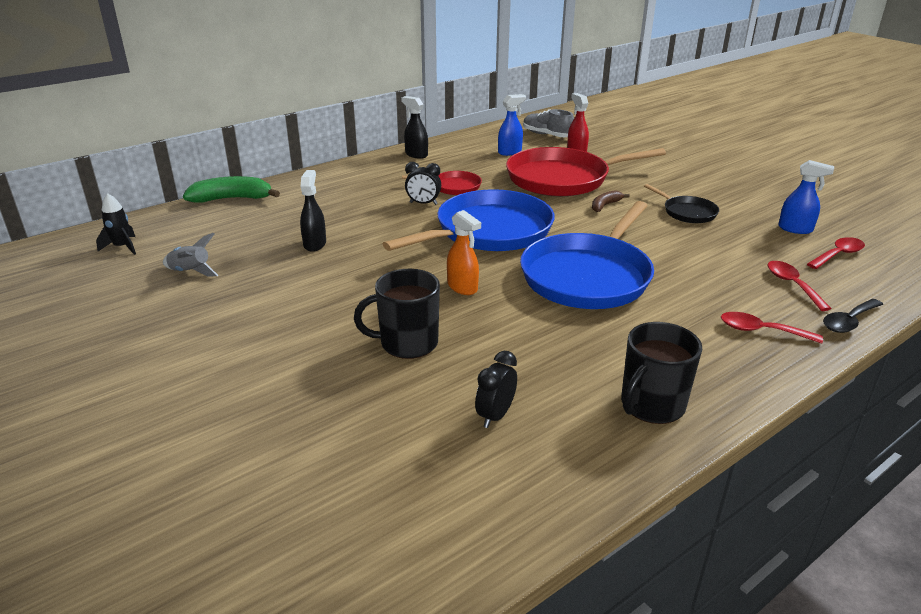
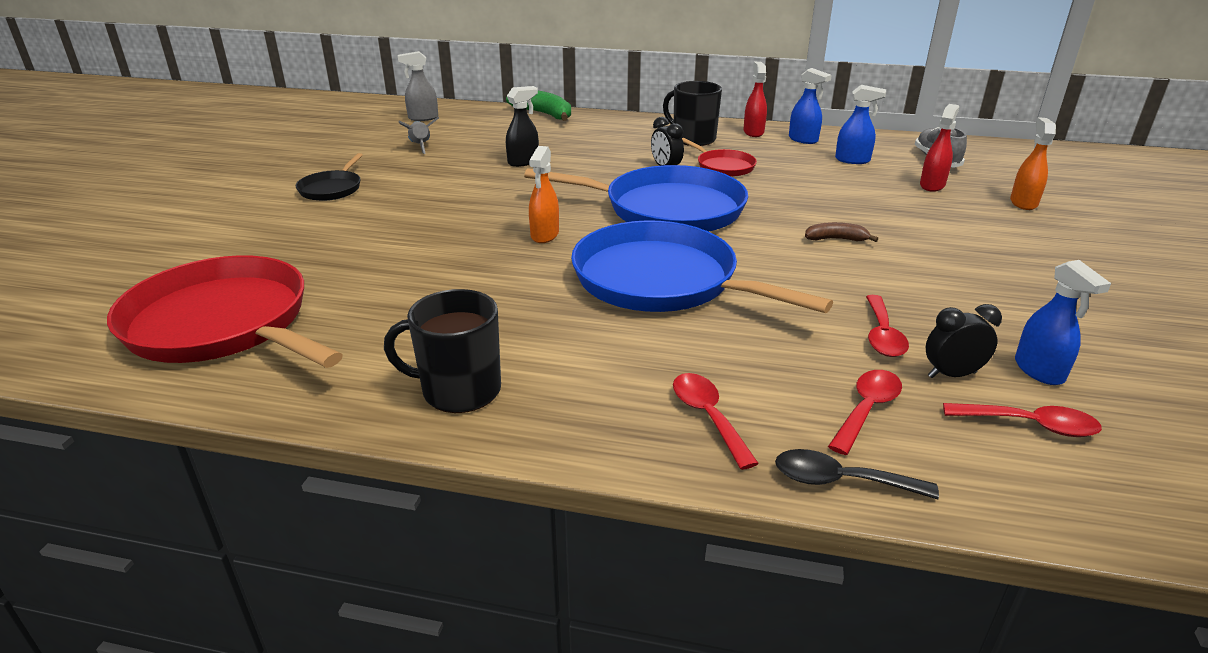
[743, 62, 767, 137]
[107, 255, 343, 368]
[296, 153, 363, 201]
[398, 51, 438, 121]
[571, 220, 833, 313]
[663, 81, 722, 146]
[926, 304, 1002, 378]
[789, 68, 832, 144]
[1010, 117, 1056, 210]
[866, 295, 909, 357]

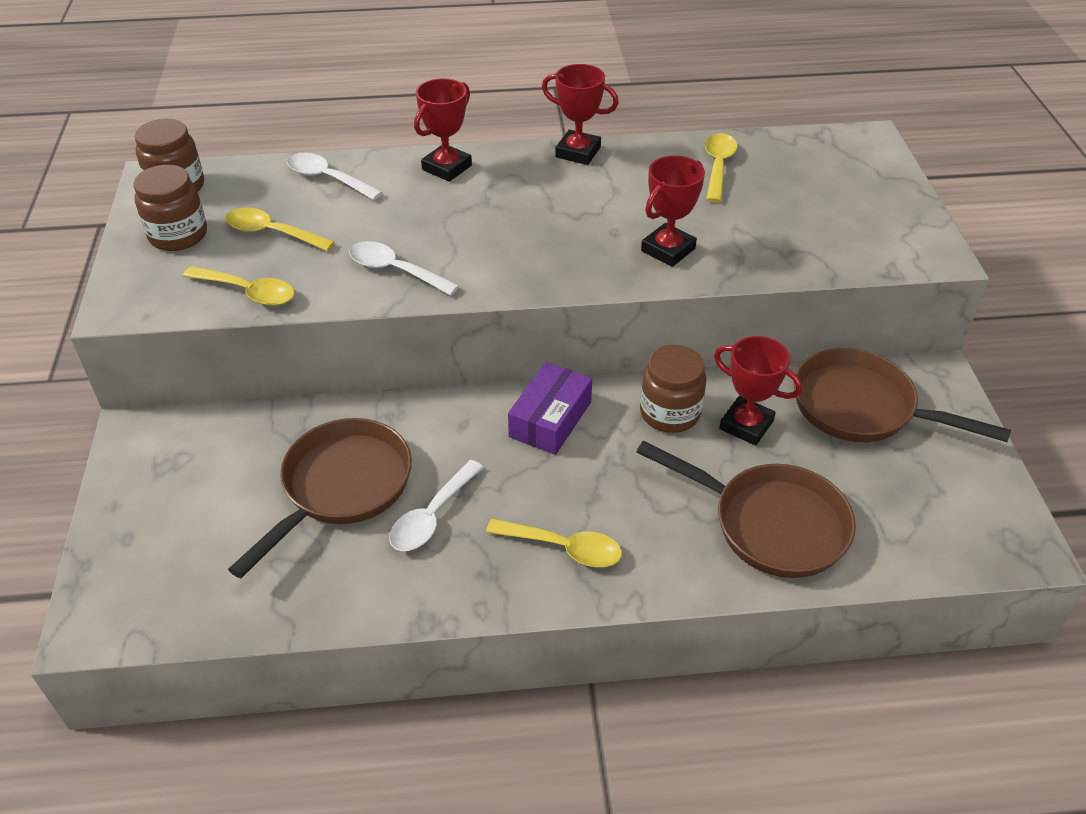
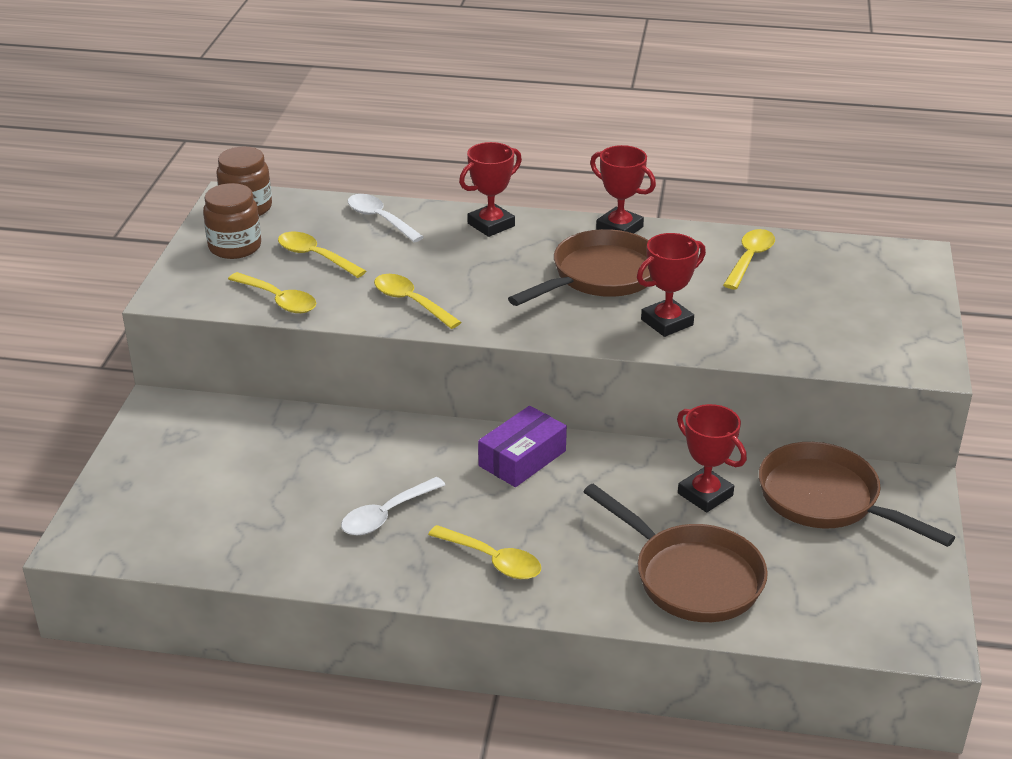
[374, 274, 462, 329]
[640, 345, 706, 433] (first image)
[508, 229, 652, 306]

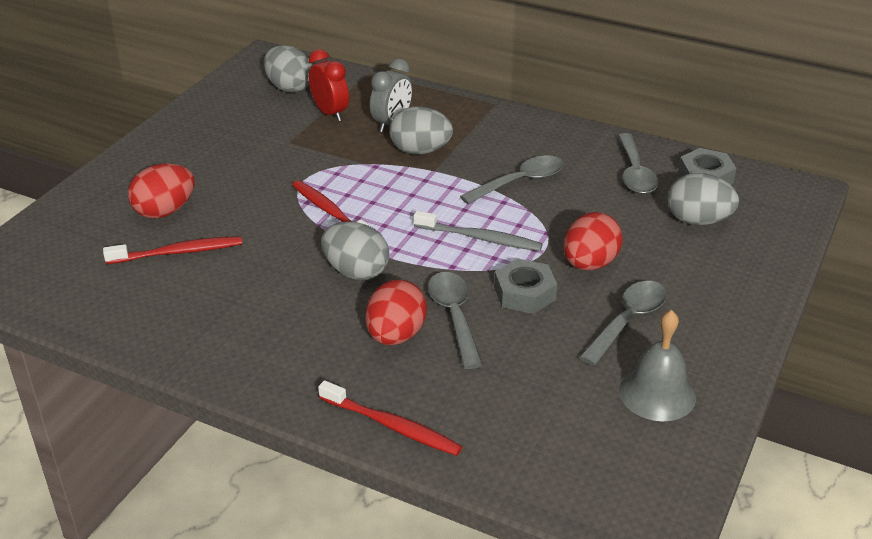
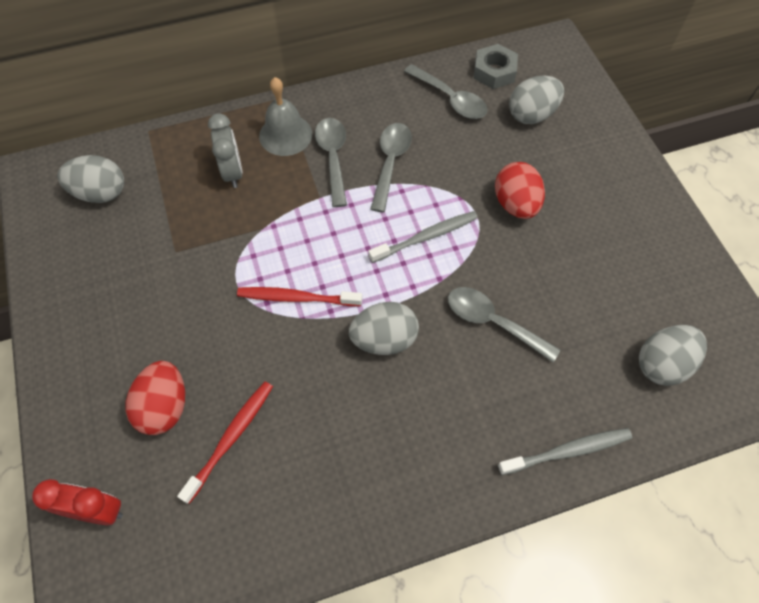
[32, 479, 123, 525]
[639, 325, 707, 386]
[494, 259, 557, 314] (first image)
[365, 280, 427, 345] (first image)
[315, 118, 347, 207]
[259, 77, 312, 156]
[498, 428, 632, 475]

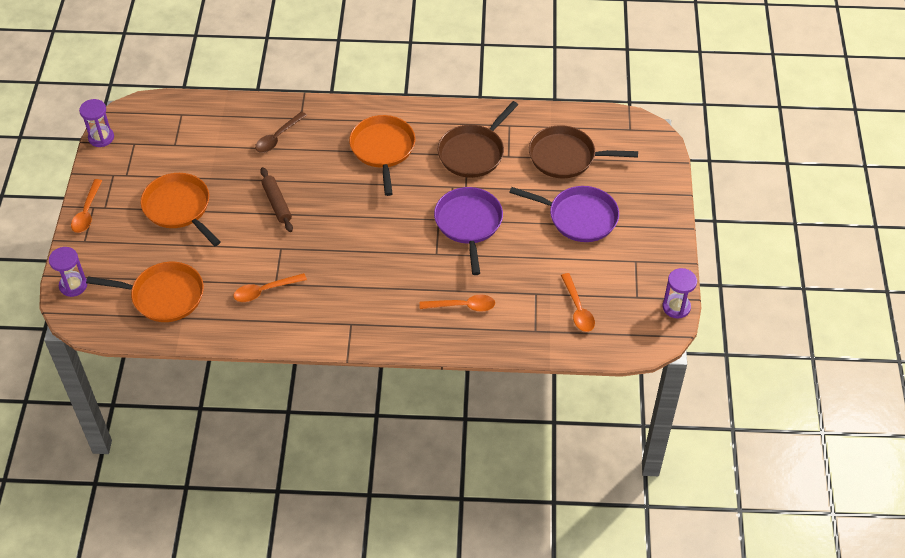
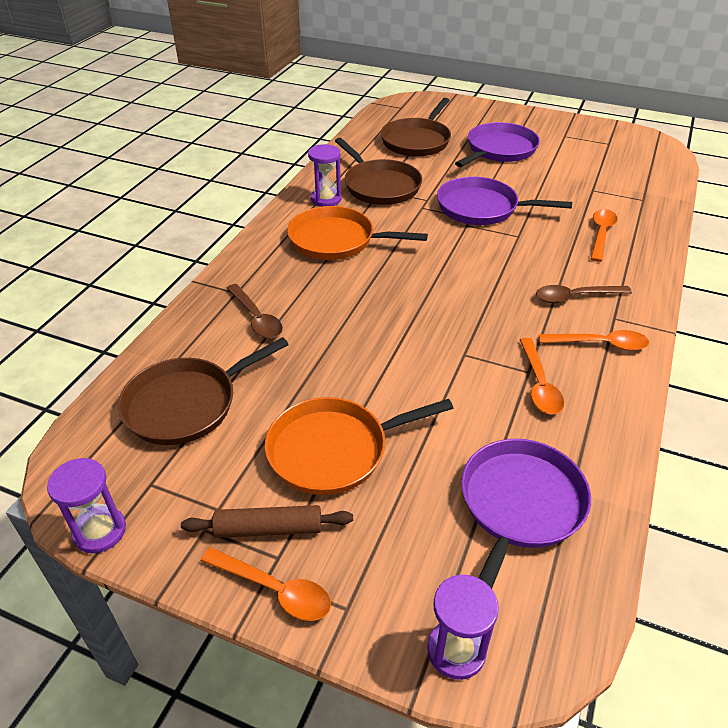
[181, 505, 353, 538]
[461, 439, 591, 589]
[308, 144, 342, 207]
[539, 330, 649, 351]
[536, 285, 632, 303]
[118, 337, 289, 445]

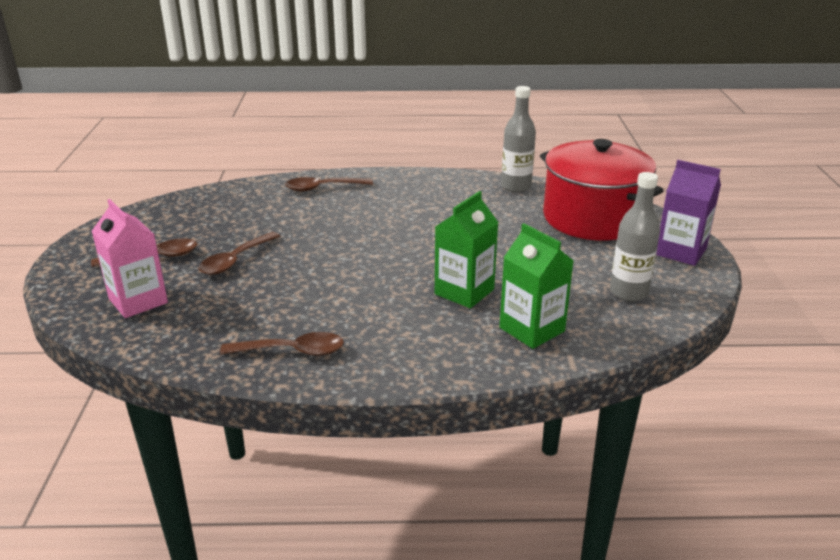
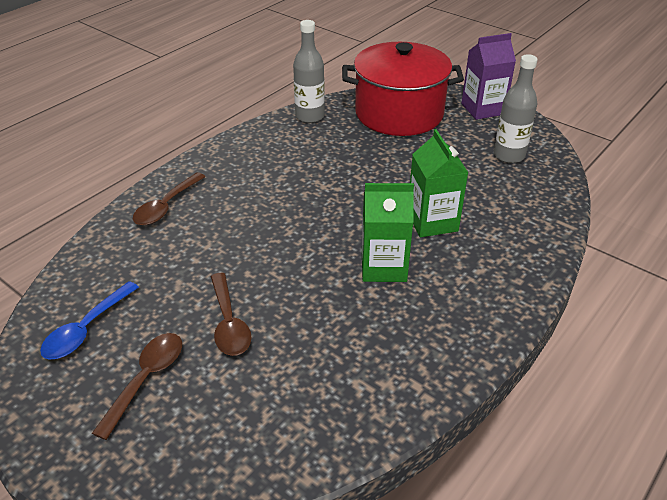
[92, 199, 168, 318] (first image)
[362, 183, 414, 282]
[220, 332, 344, 356] (first image)
[40, 281, 139, 360]

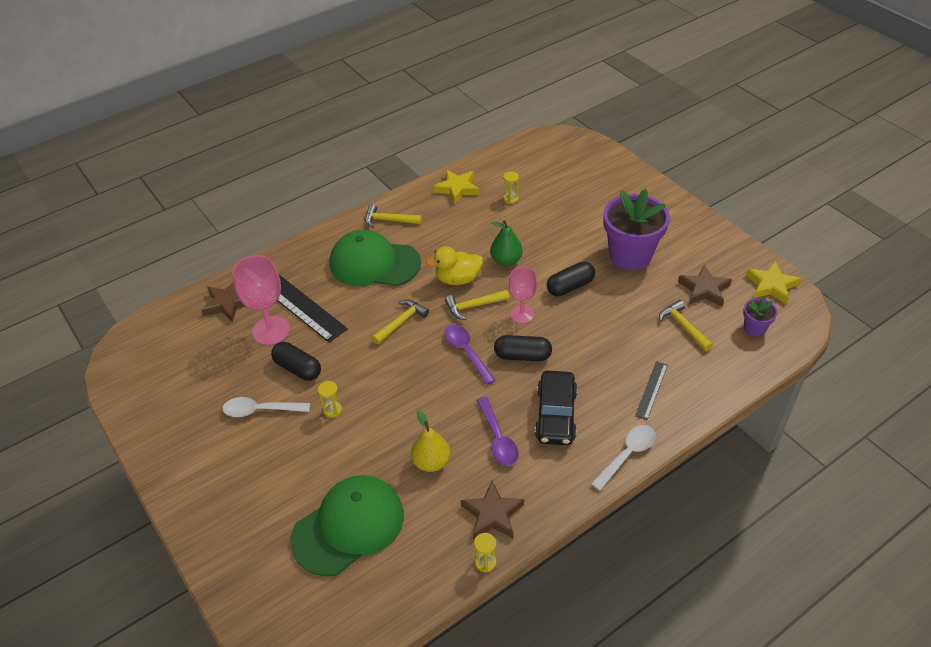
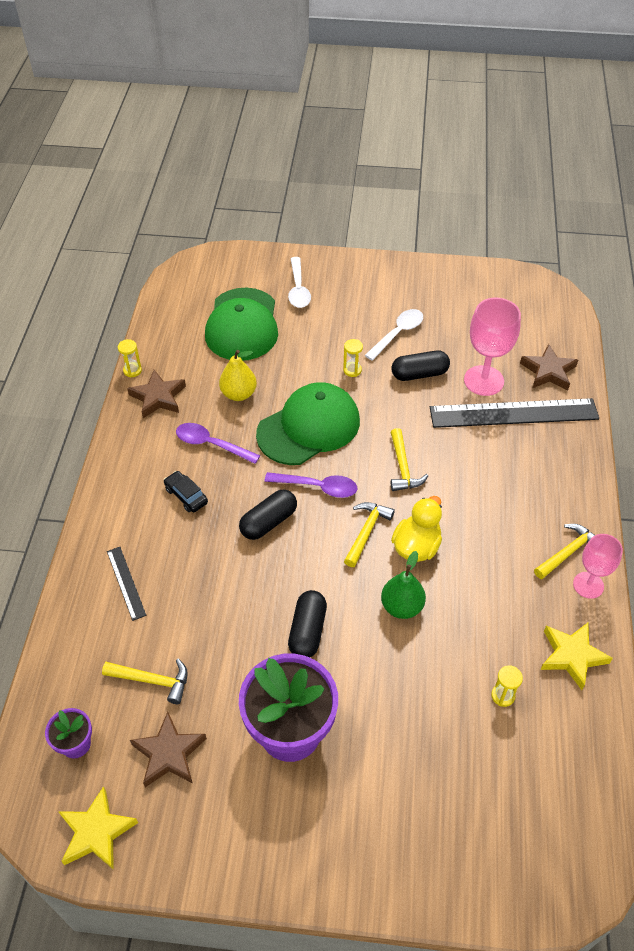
[256, 382, 360, 465]
[573, 534, 623, 599]
[164, 471, 208, 512]
[288, 257, 311, 308]

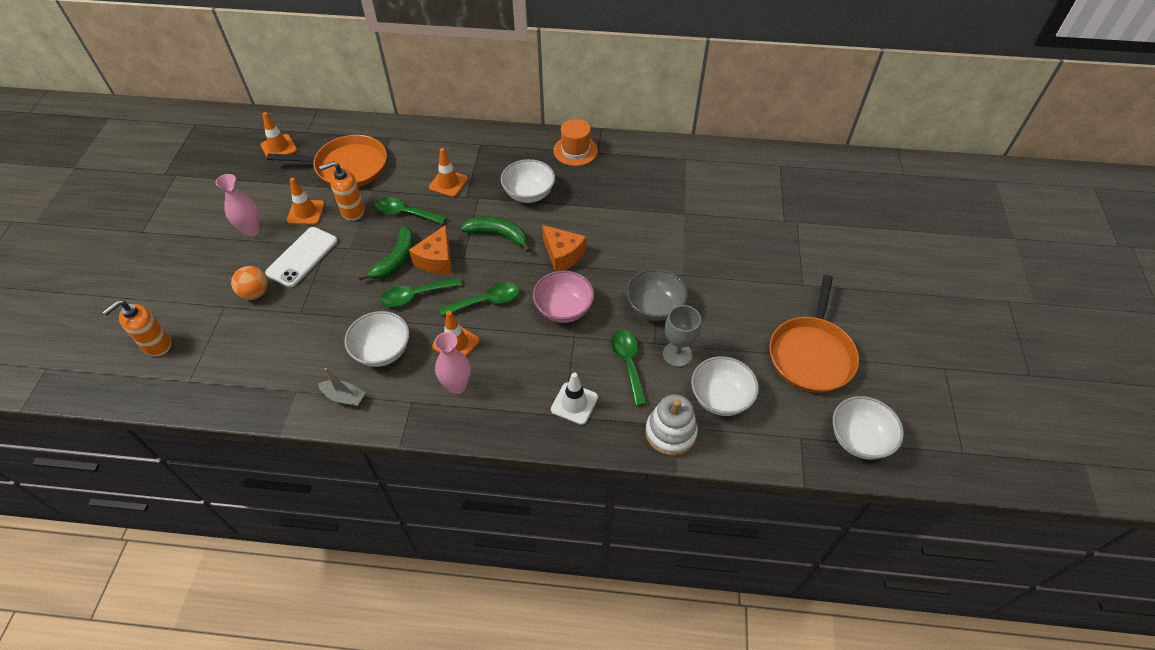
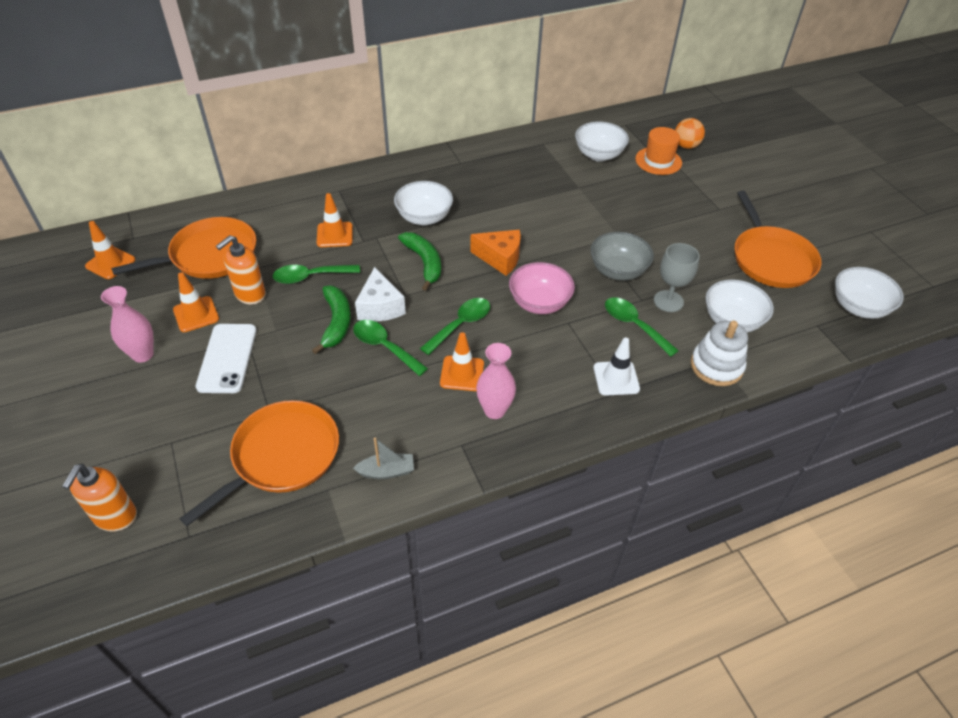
[635, 127, 682, 175]
[398, 232, 441, 291]
[355, 267, 406, 322]
[675, 118, 705, 149]
[353, 320, 428, 376]
[575, 122, 629, 162]
[179, 400, 339, 526]

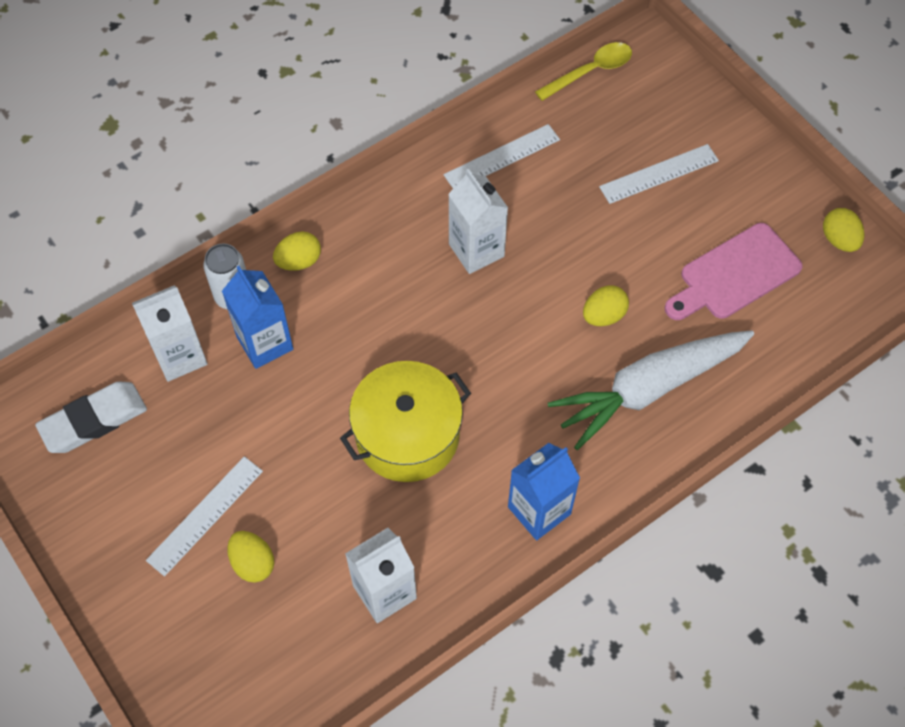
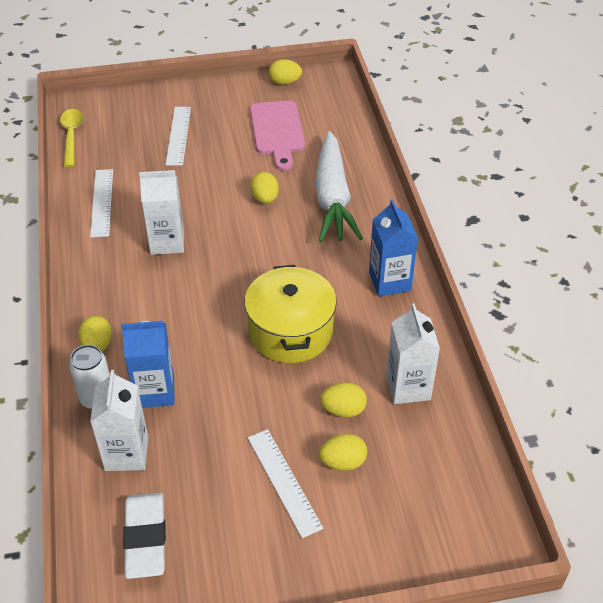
[320, 383, 367, 417]

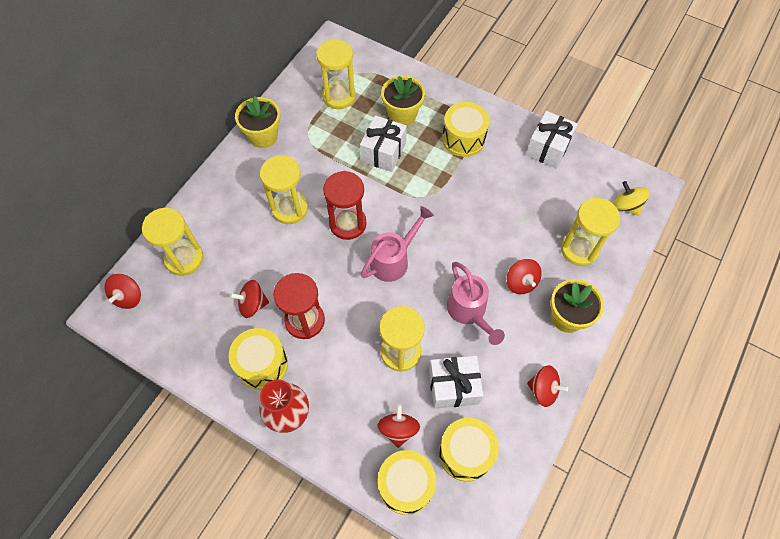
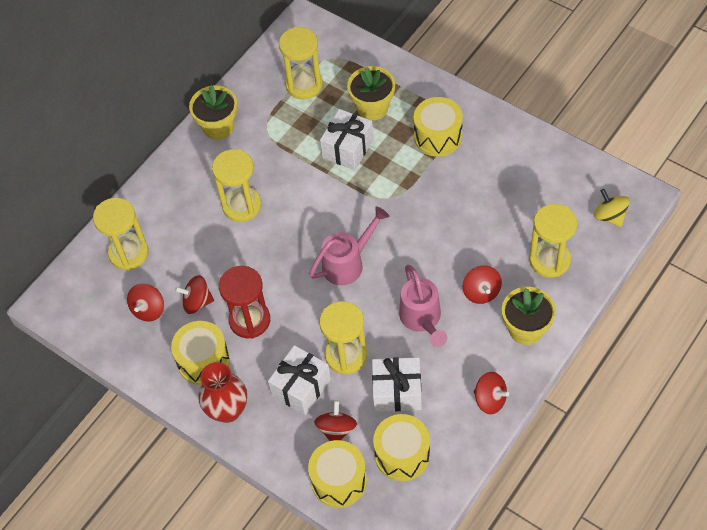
[268, 345, 331, 415]
[323, 171, 367, 240] (first image)
[127, 284, 164, 322]

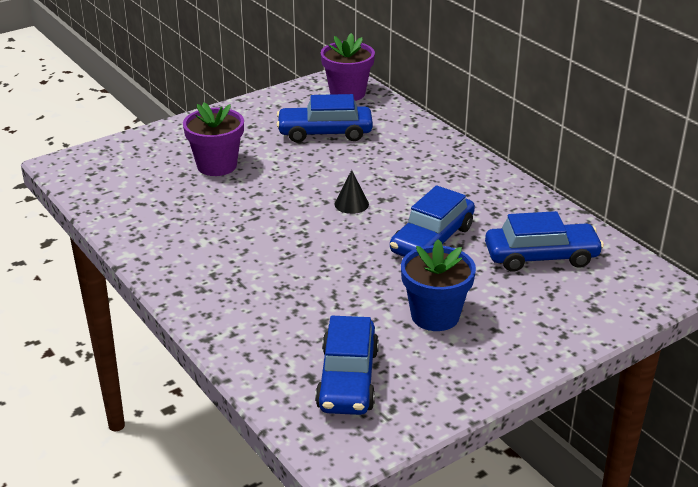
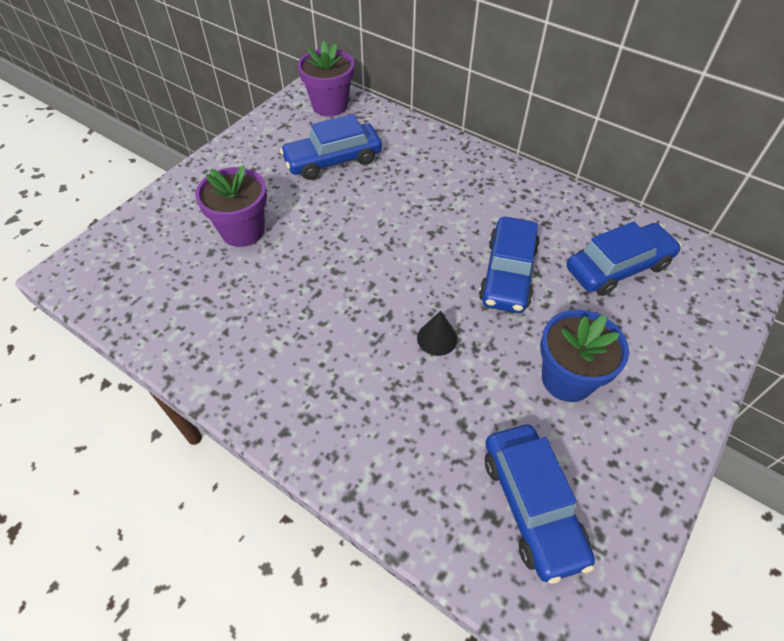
[417, 311, 458, 356]

